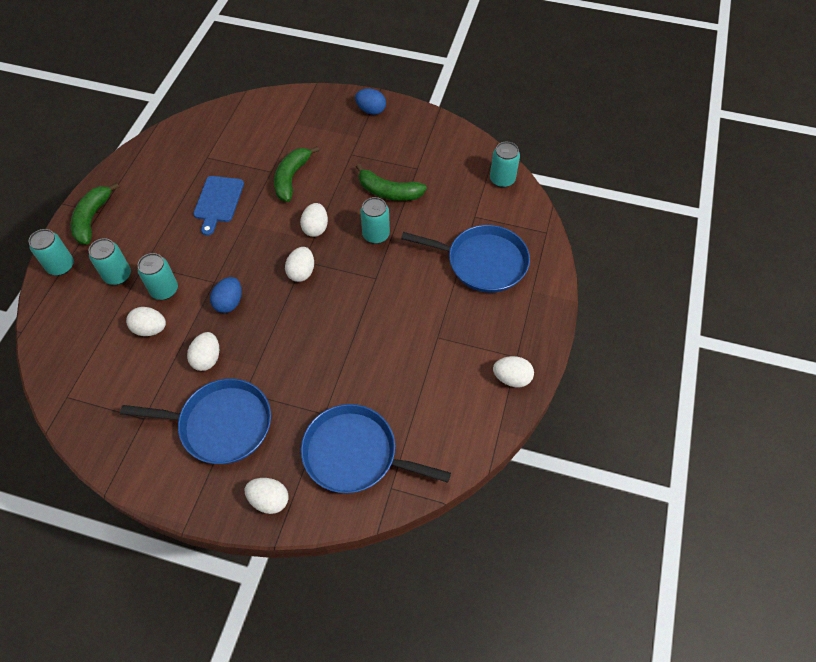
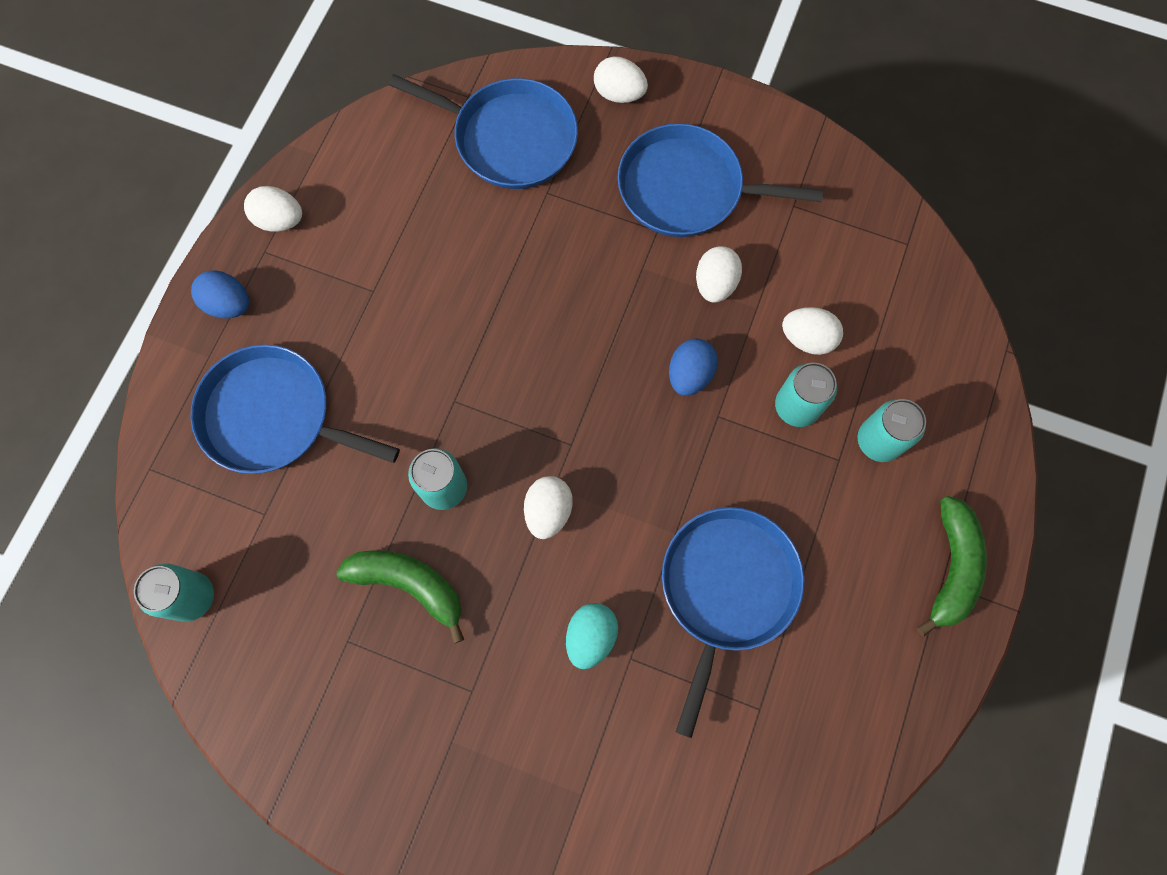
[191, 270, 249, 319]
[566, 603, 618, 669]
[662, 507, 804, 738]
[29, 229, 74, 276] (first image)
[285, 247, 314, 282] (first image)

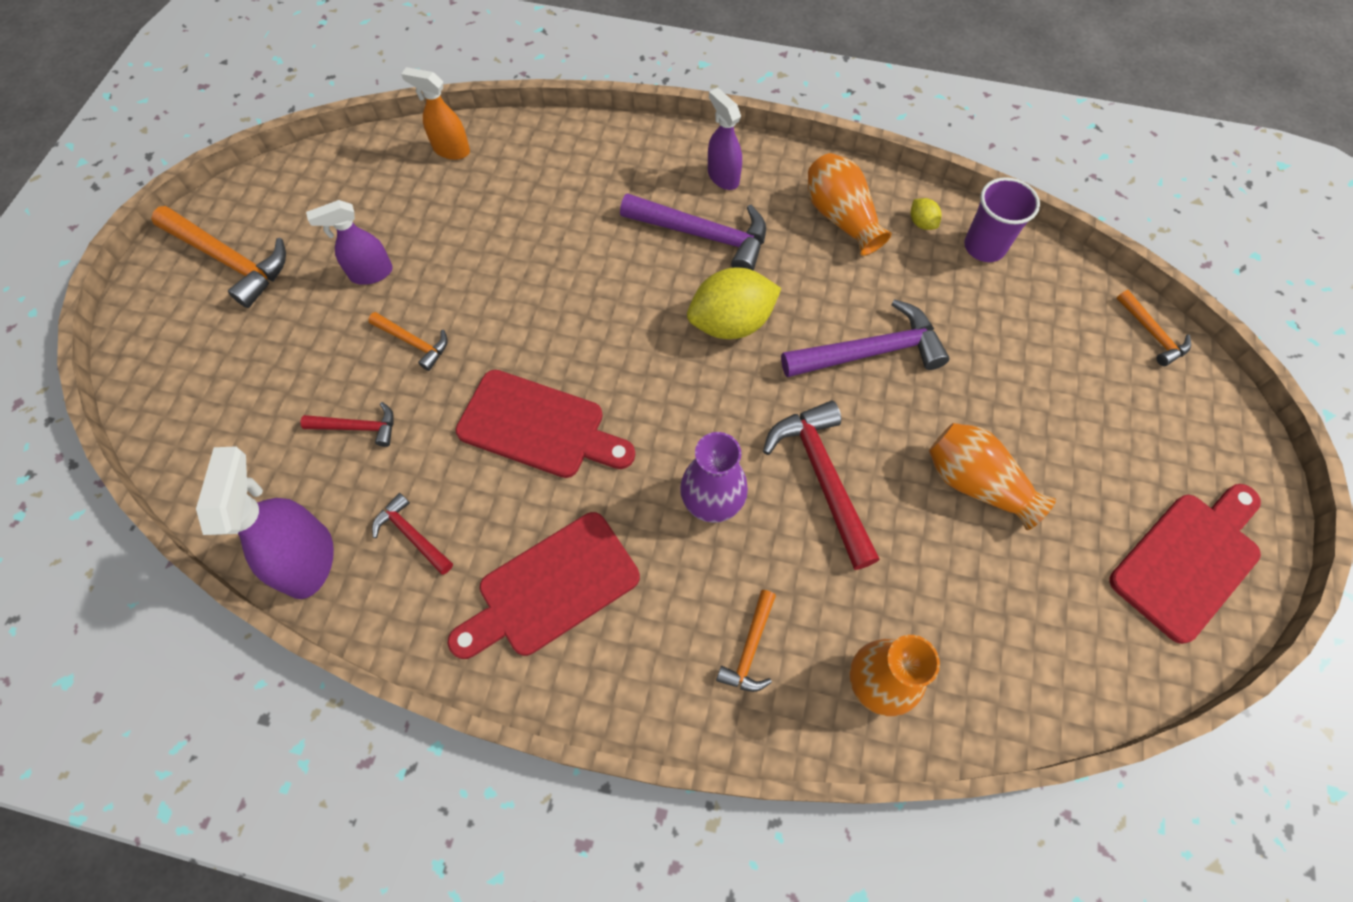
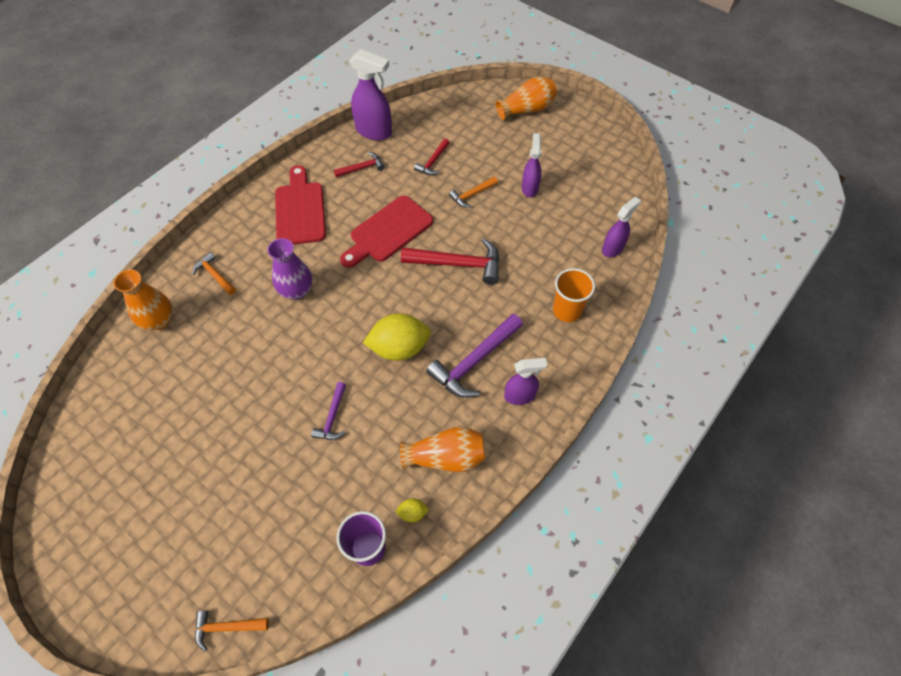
[602, 197, 641, 257]
[151, 206, 286, 308] (first image)
[363, 313, 431, 361]
[311, 382, 346, 440]
[401, 238, 499, 285]
[496, 77, 557, 120]
[1110, 484, 1261, 644] (first image)
[553, 268, 595, 322]

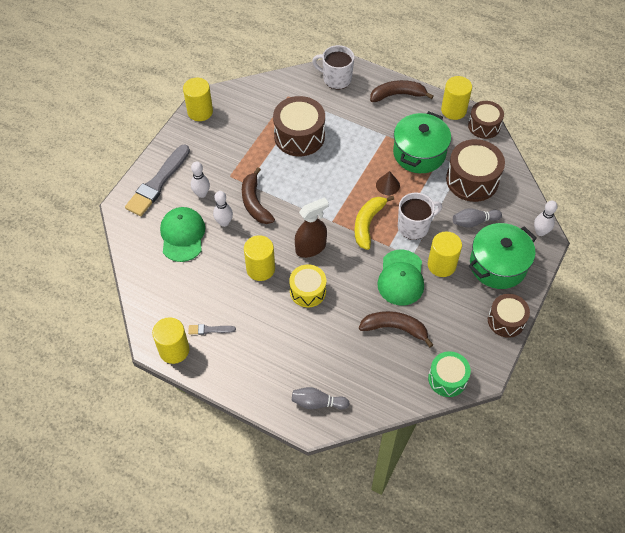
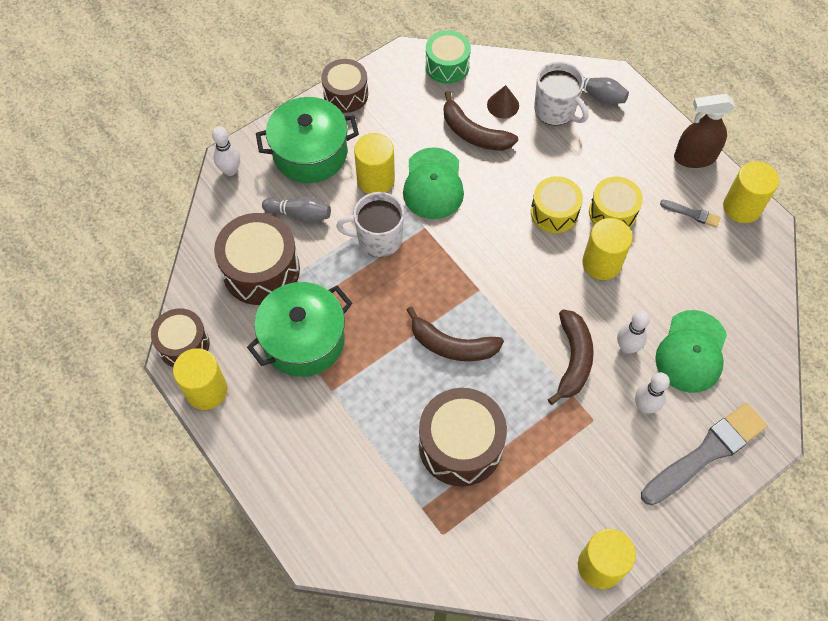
[534, 62, 588, 126]
[407, 307, 504, 361]
[487, 85, 519, 118]
[354, 196, 394, 250] (first image)
[674, 94, 735, 168]
[403, 147, 464, 219]
[589, 176, 643, 228]

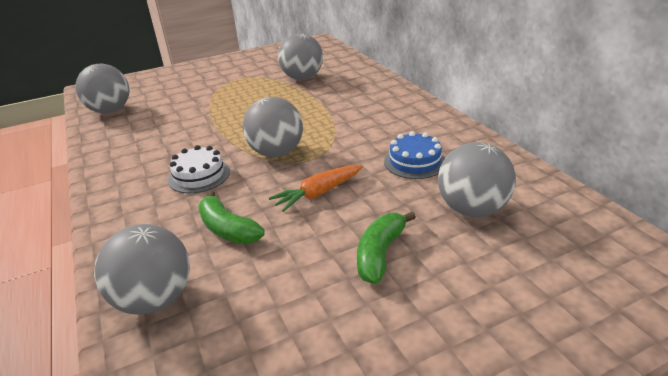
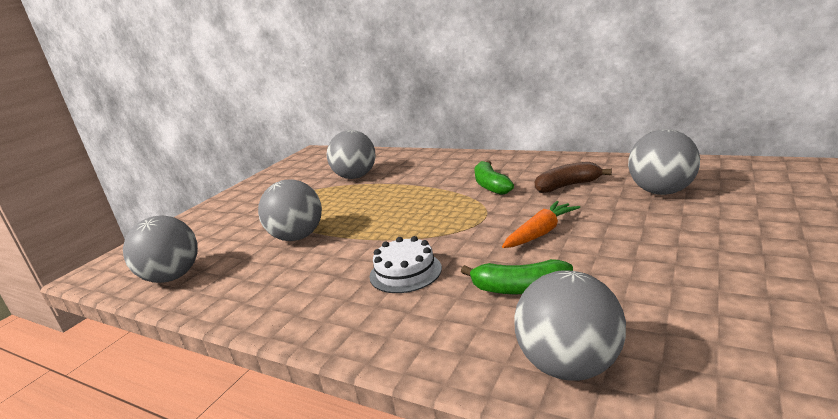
[258, 179, 322, 241]
[535, 162, 612, 193]
[502, 201, 580, 248]
[474, 161, 514, 195]

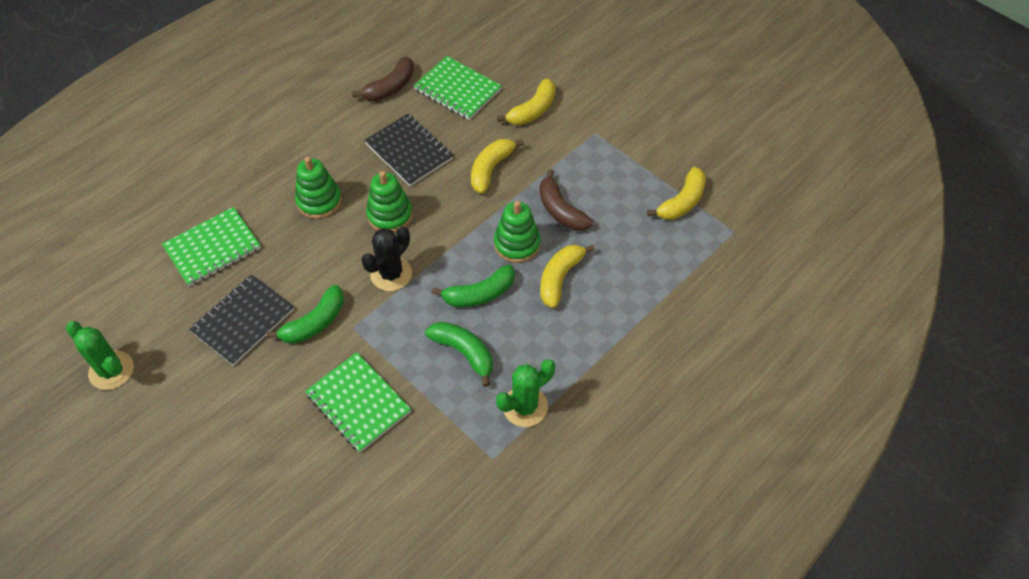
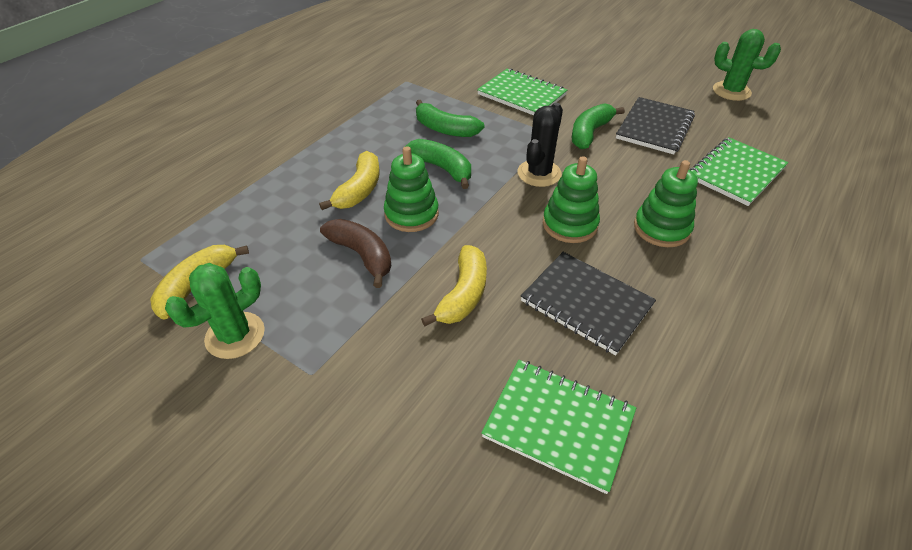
[352, 56, 414, 101] (first image)
[497, 79, 556, 125] (first image)
[405, 139, 471, 189]
[165, 263, 265, 359]

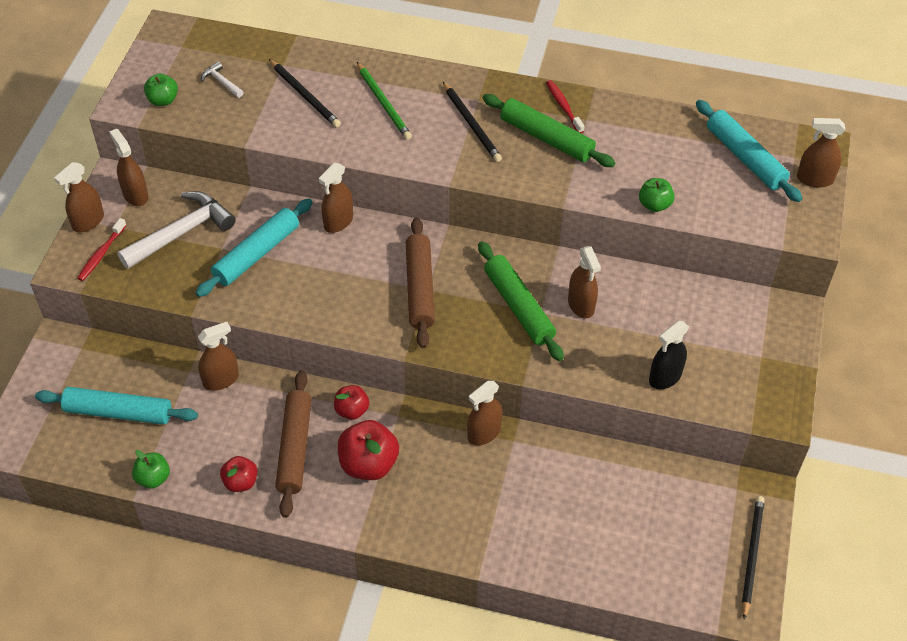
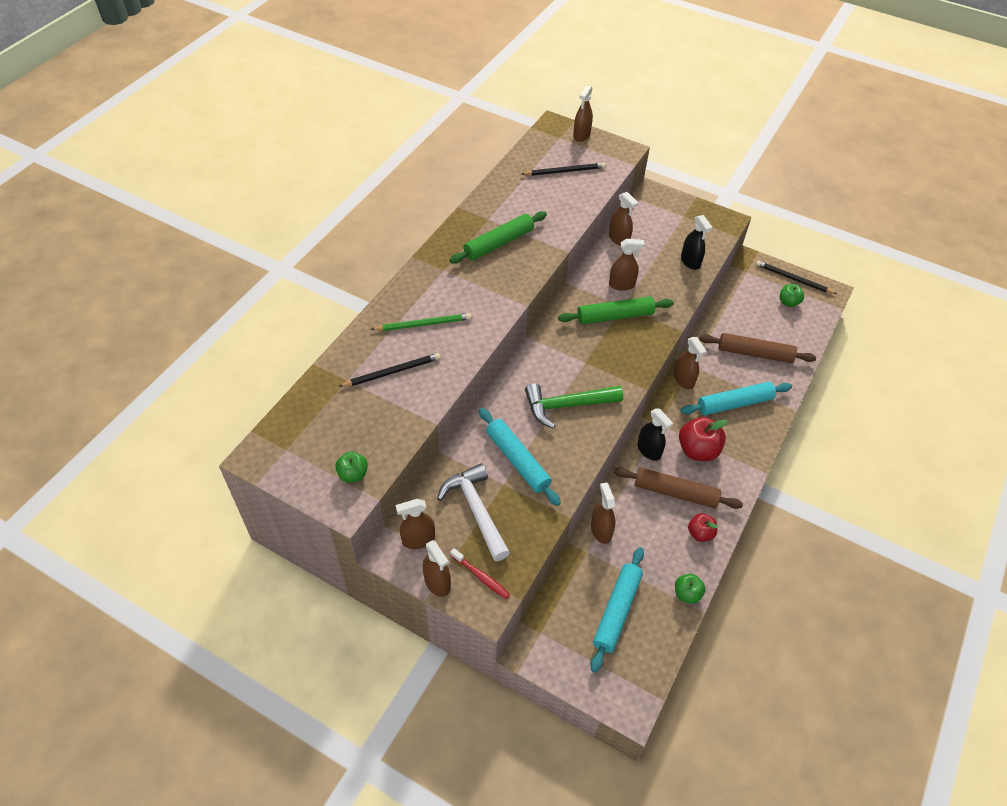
[201, 61, 243, 98] (first image)
[546, 80, 585, 133] (first image)
[522, 163, 605, 176]
[681, 382, 792, 415]
[609, 192, 638, 246]
[780, 284, 804, 307]
[699, 333, 816, 363]
[637, 408, 673, 461]
[525, 383, 623, 429]

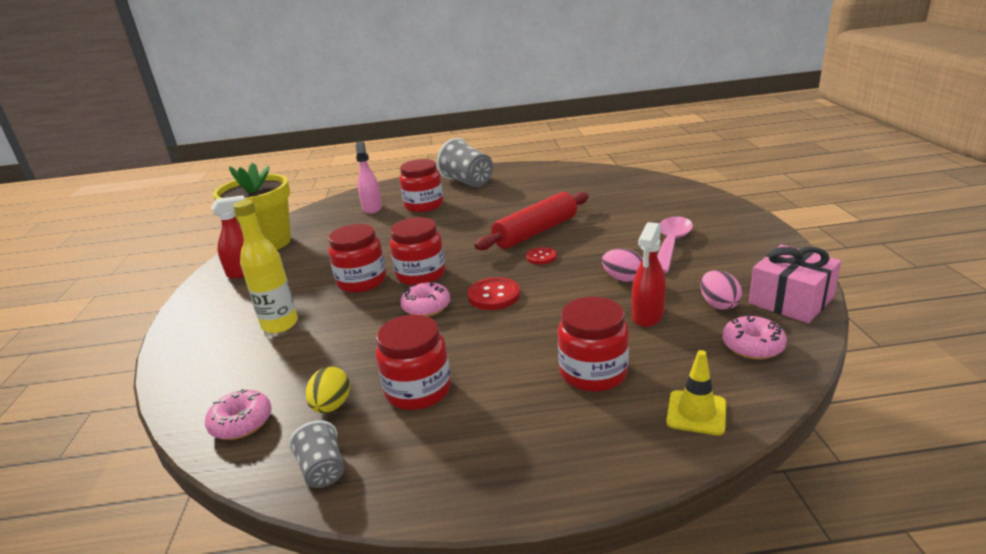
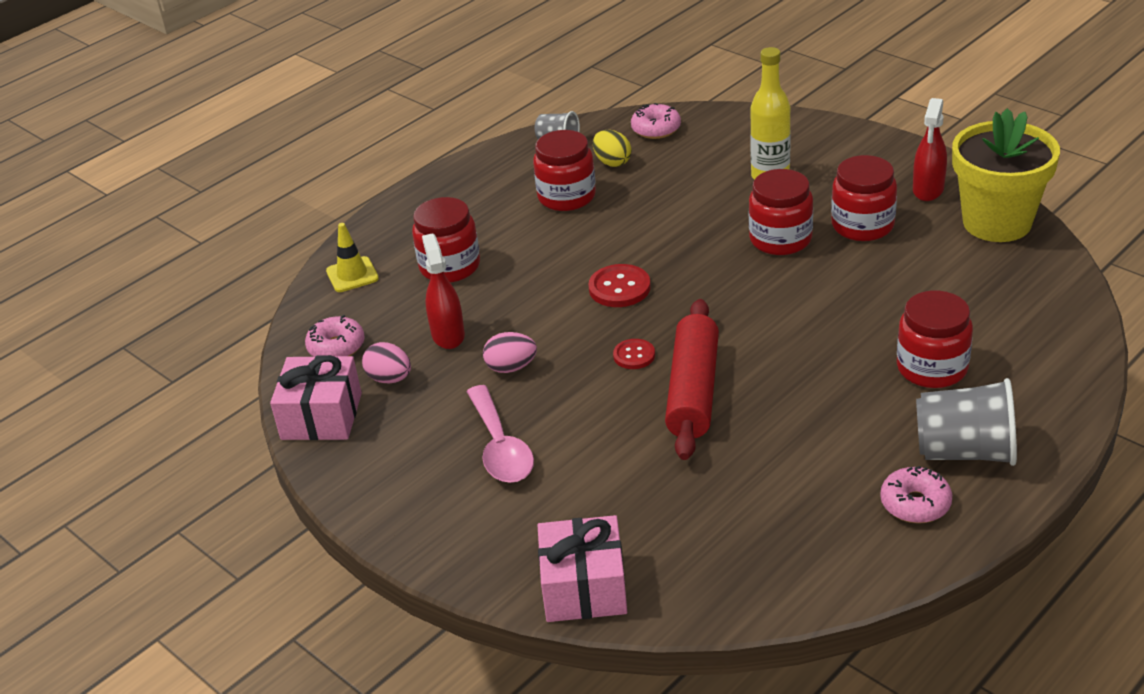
[356, 142, 382, 214] (first image)
[831, 155, 897, 241]
[880, 466, 952, 523]
[537, 515, 627, 622]

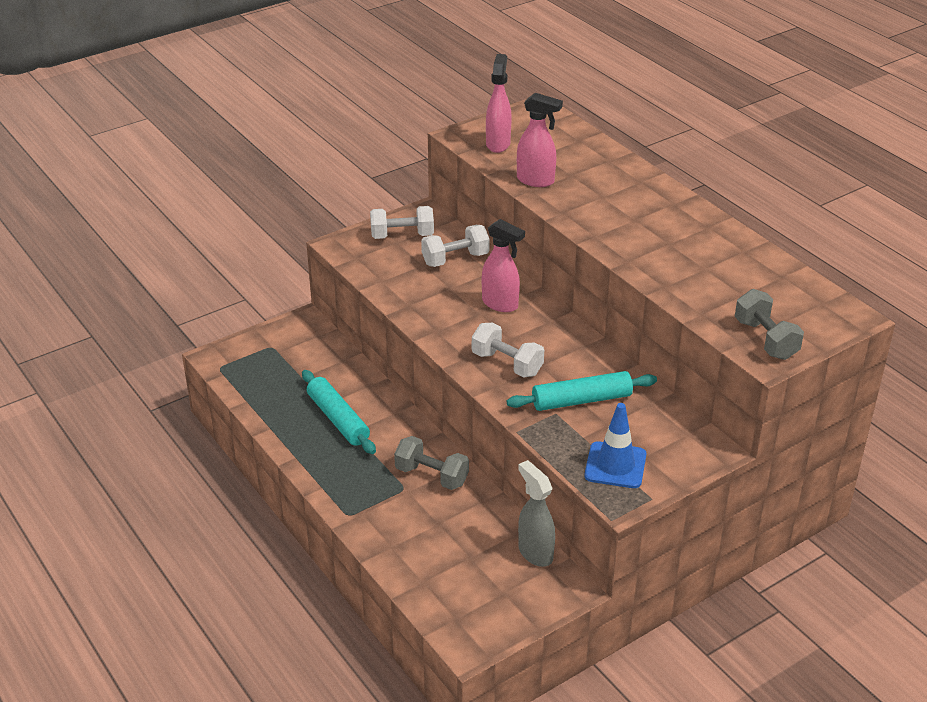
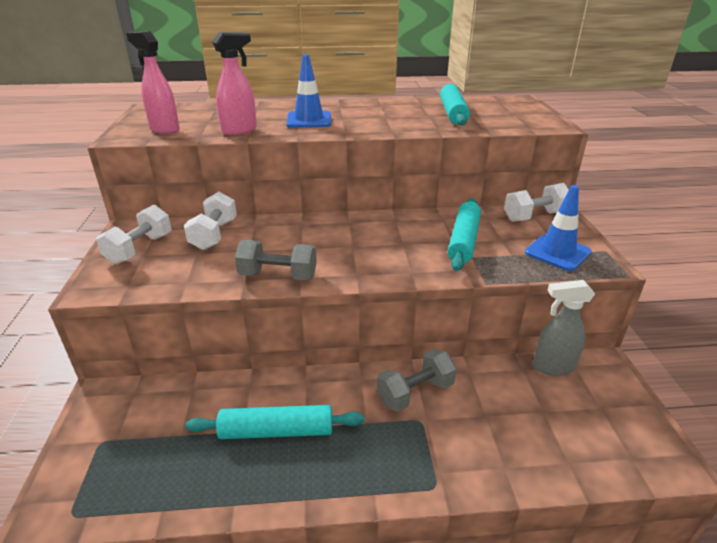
[482, 219, 525, 312] (first image)
[235, 240, 317, 280]
[504, 183, 569, 222]
[286, 54, 331, 128]
[440, 84, 470, 126]

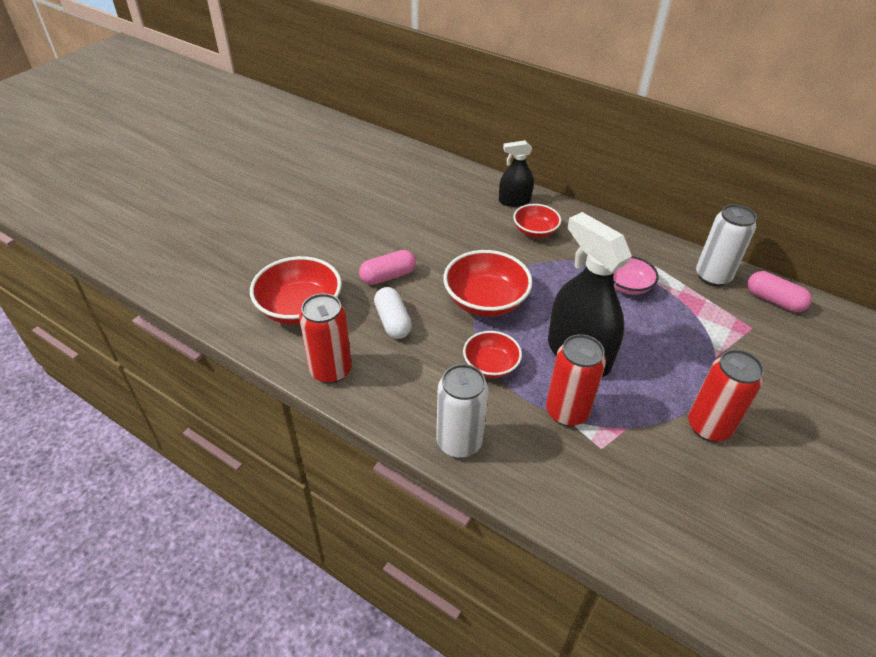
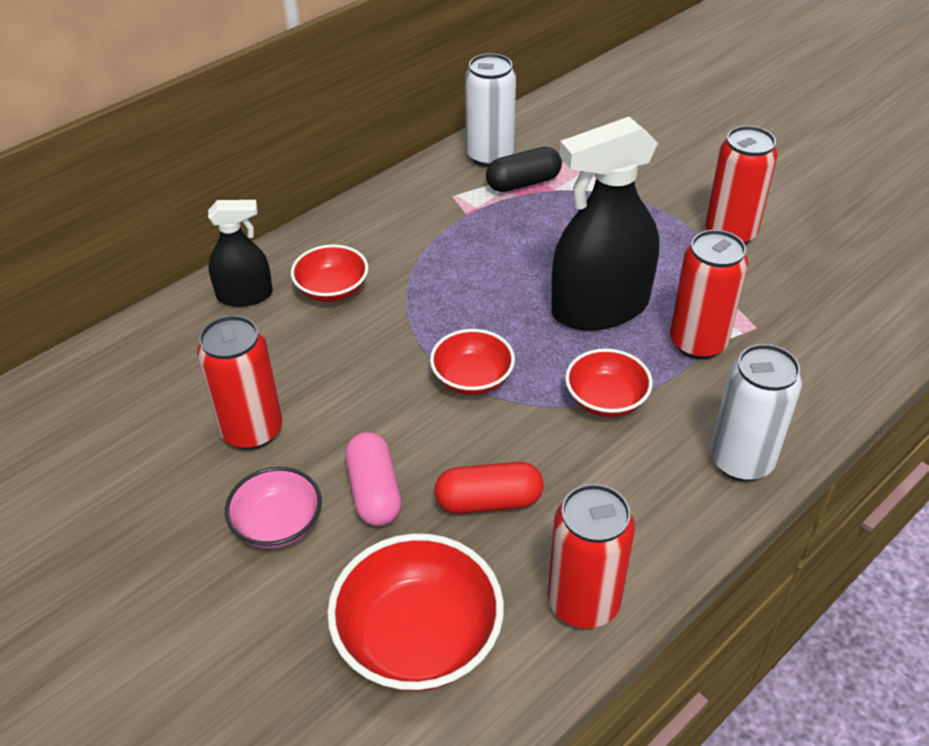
[208, 200, 273, 307]
[430, 329, 515, 395]
[225, 467, 322, 549]
[748, 271, 812, 312] (first image)
[434, 462, 543, 514]
[486, 147, 562, 192]
[197, 315, 282, 450]

